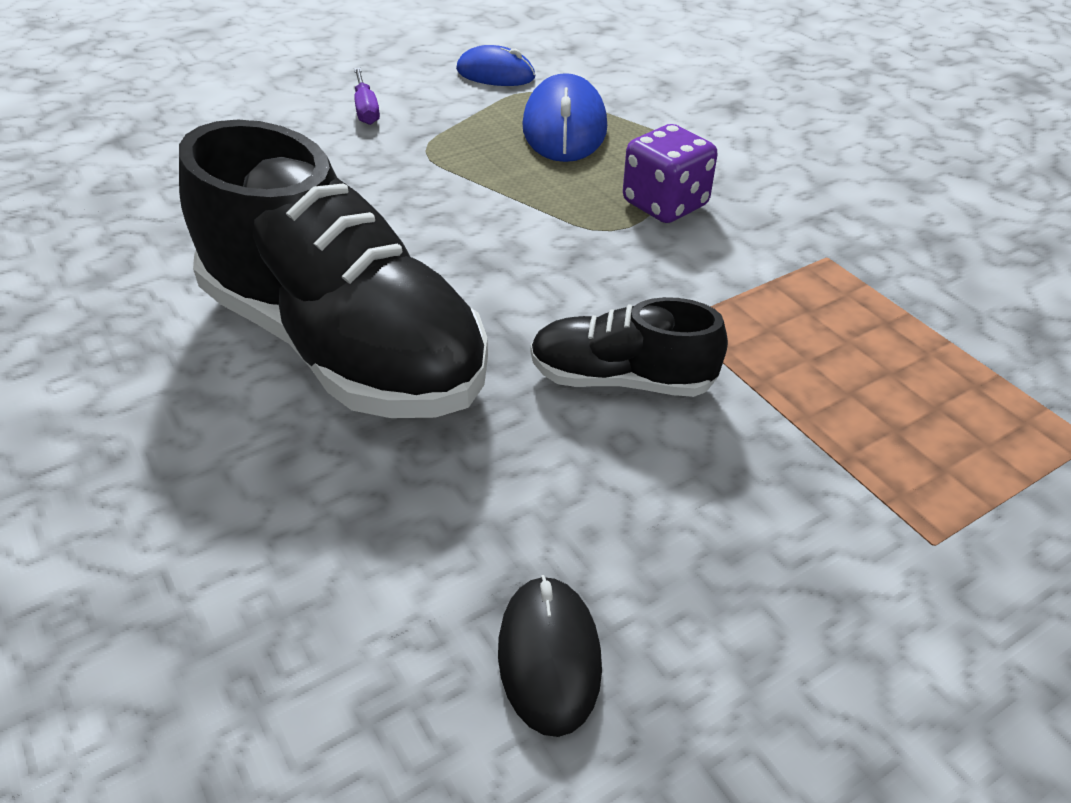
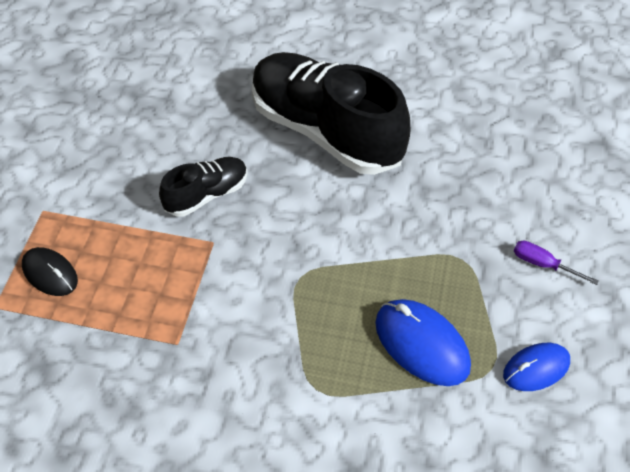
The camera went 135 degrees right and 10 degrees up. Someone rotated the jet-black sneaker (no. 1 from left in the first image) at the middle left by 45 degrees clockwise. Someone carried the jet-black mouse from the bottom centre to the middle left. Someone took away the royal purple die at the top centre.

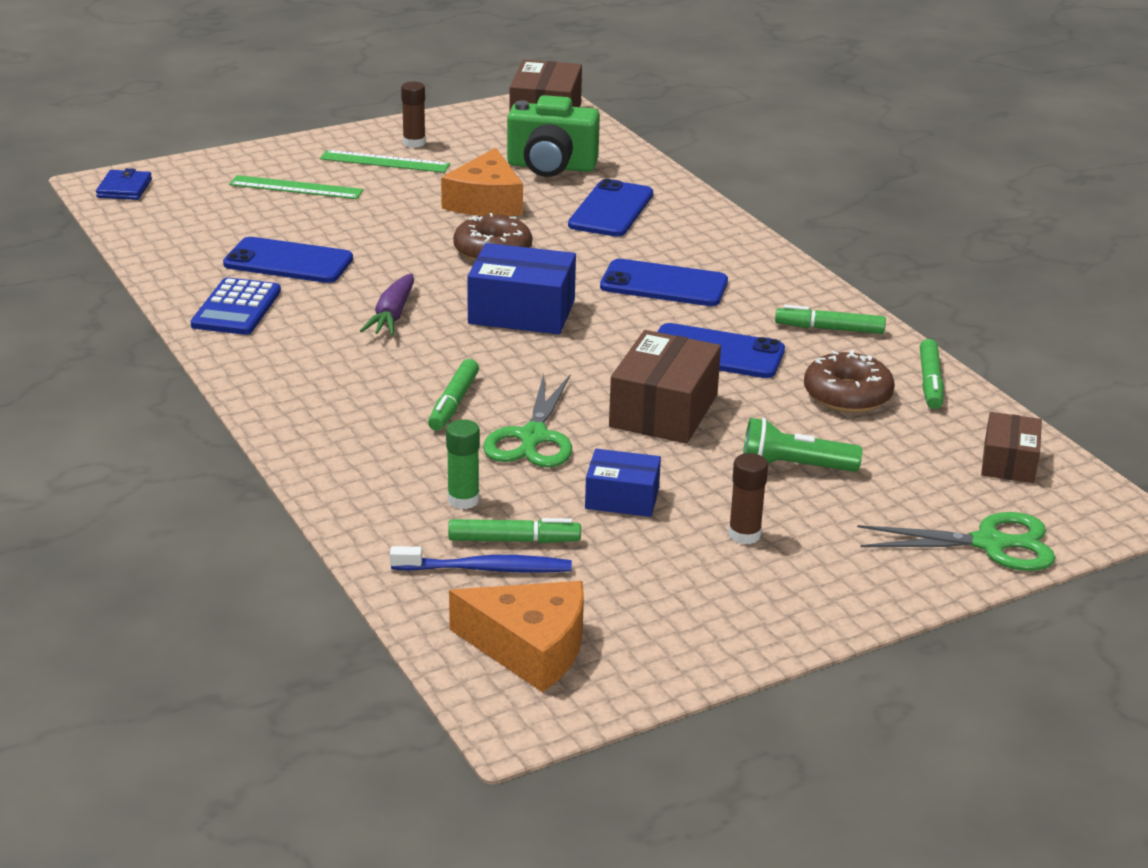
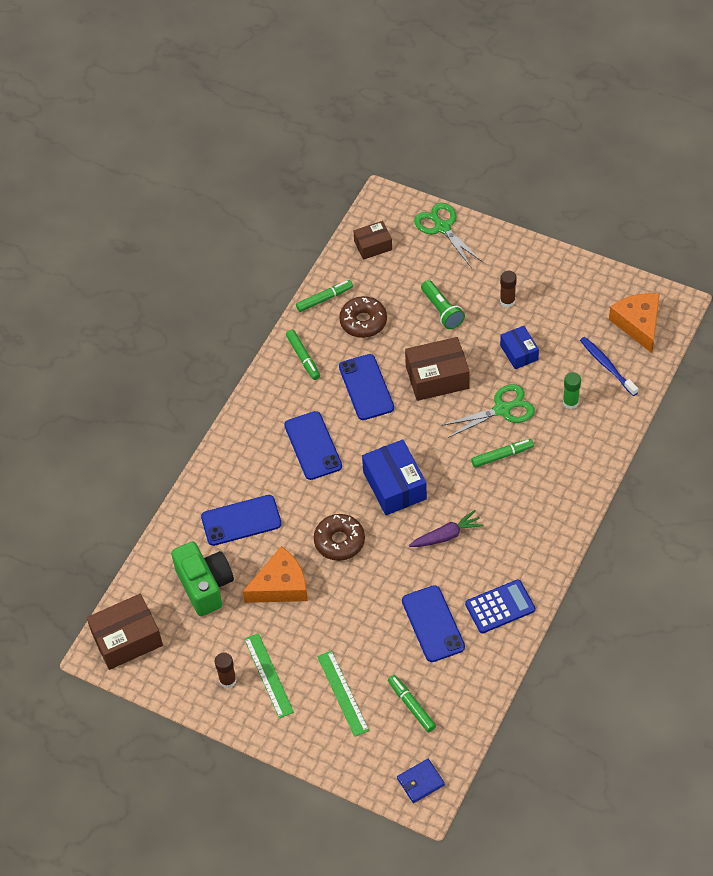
The camera went 120 degrees left and 25 degrees up. Someone carried the emerald marker pen (no. 2 from left in the first image) from the centre to the bottom centre.

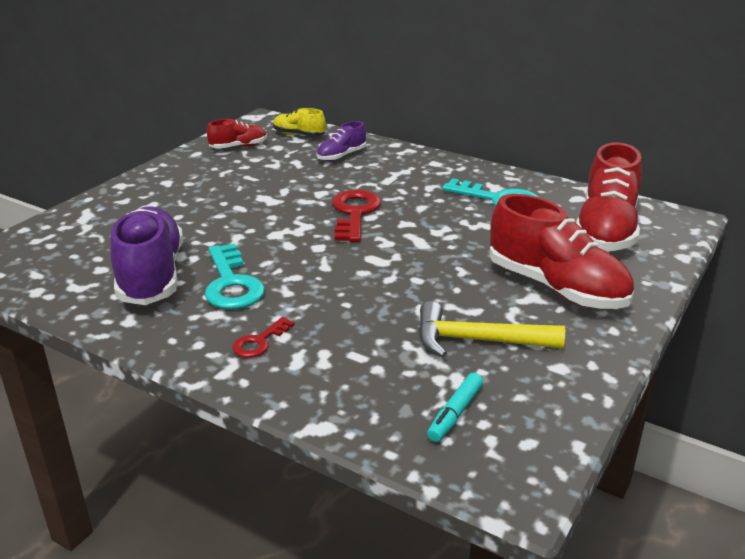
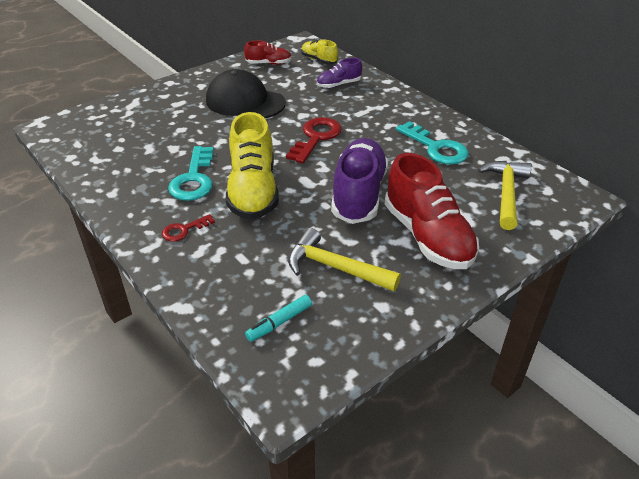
The camera went 20 degrees right and 10 degrees up. Someone carried the royal purple sneaker (no. 1 from left in the first image) from the middle left to the centre. Someone swapped the red sneaker (no. 3 from left) at the middle right for the yellow hammer (no. 2 from left) at the middle right. Someone put down the jet-black cap at the top centre. Someone put down the yellow sneaker (no. 1 from left) at the centre.

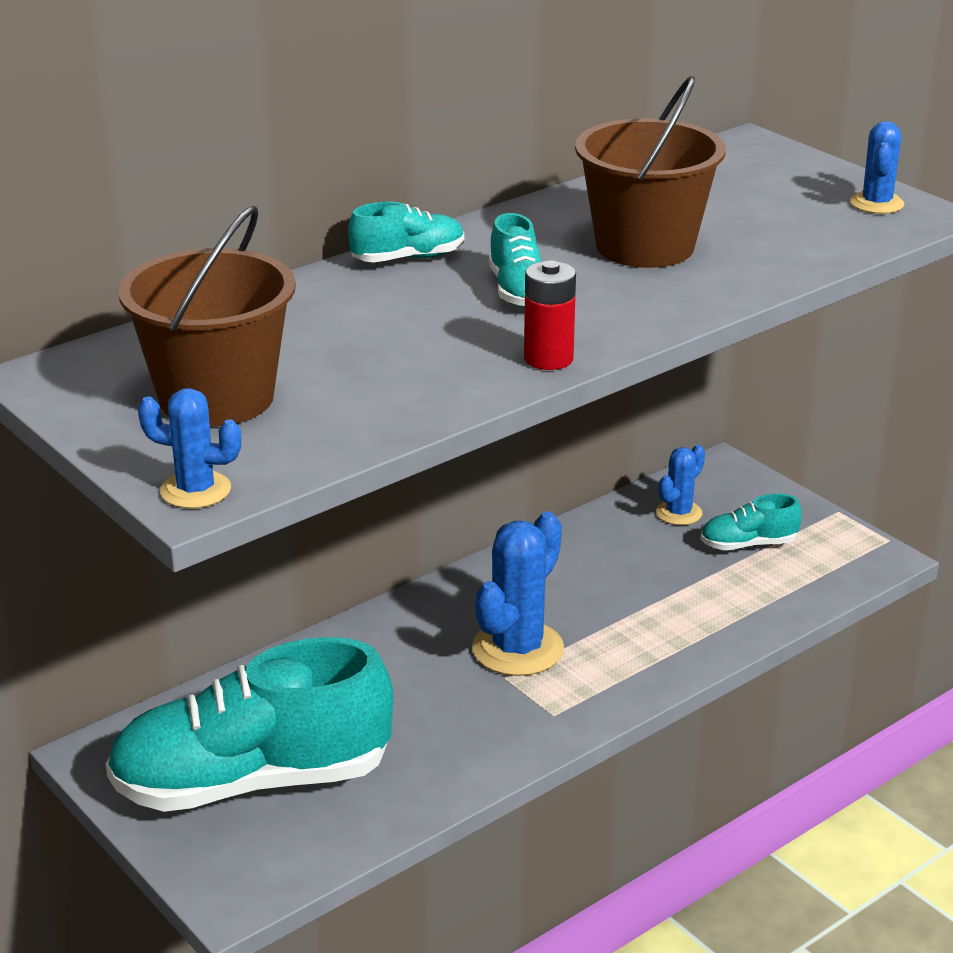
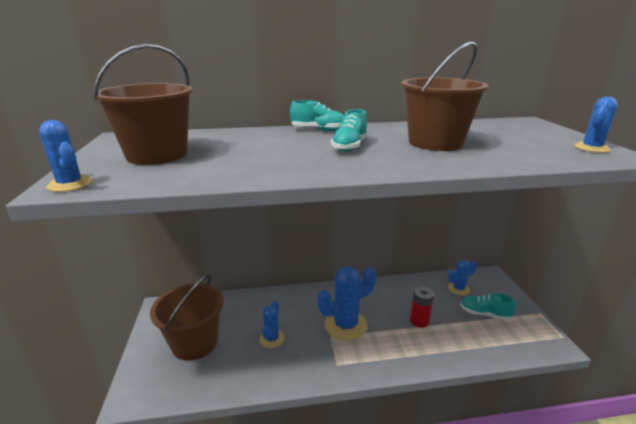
The camera went 30 degrees right and 5 degrees down. Someone swapped the aqua sneaker (no. 1 from left) at the bottom left for the russet bucket (no. 2 from left) at the bottom left. Someone carried the red power cell from the top centre to the bottom centre. Someone put down the cobalt cactus (no. 2 from left) at the bottom centre.

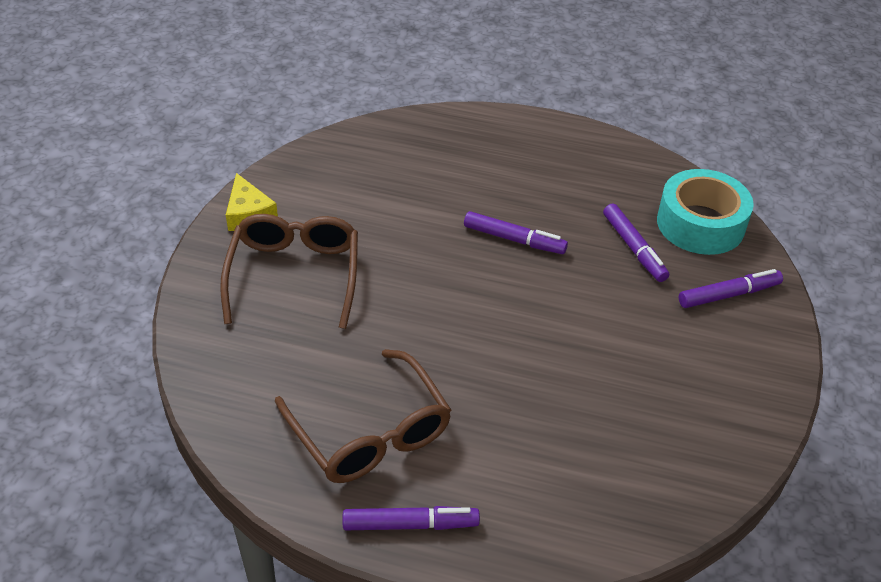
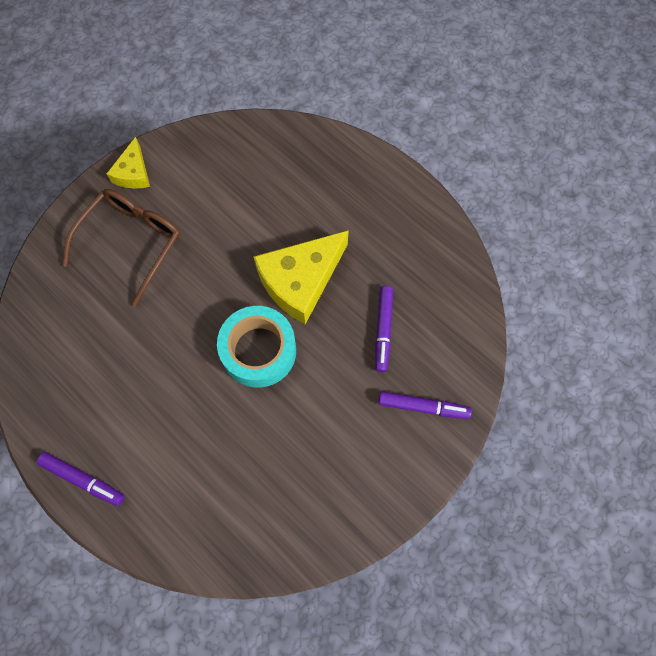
The camera went 30 degrees right and 25 degrees up. Someone took away the russet eyeglasses (no. 2 from left) at the bottom centre. Someone swapped the royal purple marker pen (no. 2 from left) at the centre for the yellow piece of cheese (no. 2 from left) at the centre. Someone carried the aqua roll of tape from the middle right to the centre.

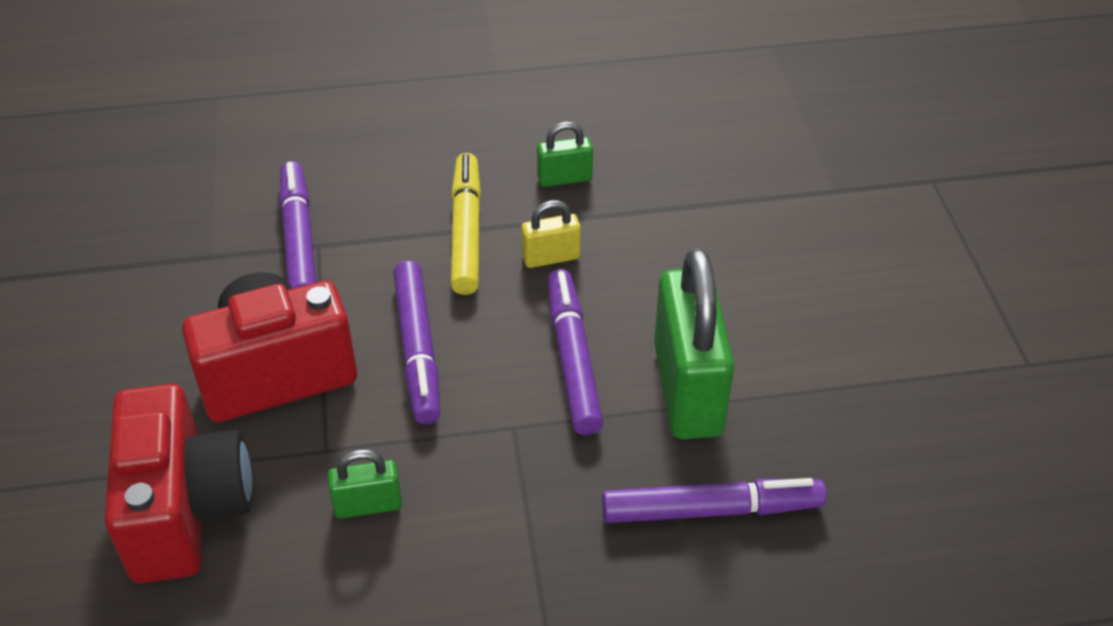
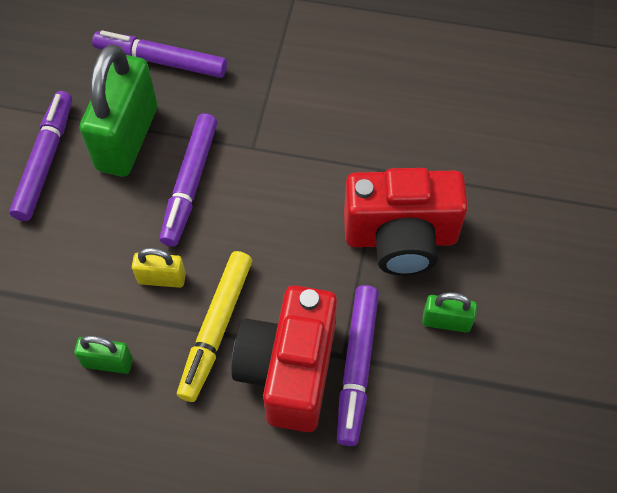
The camera went 160 degrees left and 15 degrees up. Someone carried the red compact camera (no. 1 from left) from the bottom left to the bottom centre. Someone carried the emerald small lock (no. 1 from left in the first image) from the bottom left to the middle right. Someone carried the royal purple marker pen (no. 2 from left in the first image) from the centre to the top left.

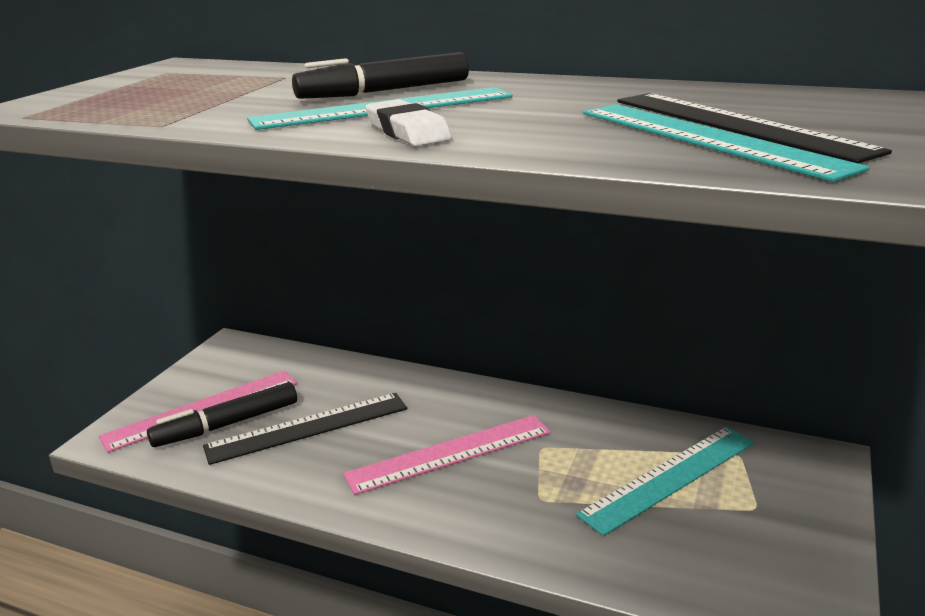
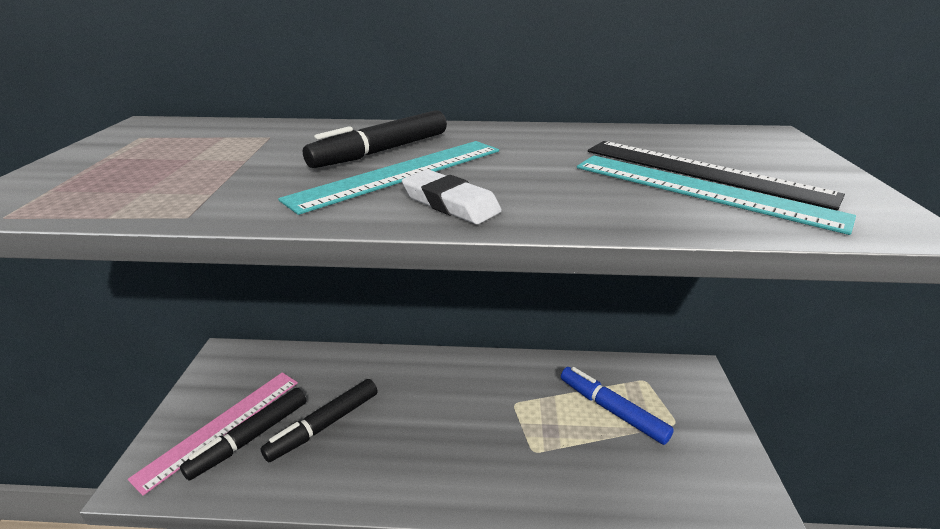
The camera went 20 degrees left and 5 degrees up. Someone swapped the jet-black ruler (no. 1 from left) at the bottom left for the jet-black marker pen (no. 2 from left) at the bottom centre. Someone took away the rose-pink ruler (no. 2 from left) at the bottom centre. Someone swapped the aqua ruler (no. 2 from left) at the bottom right for the cobalt marker pen at the bottom centre.

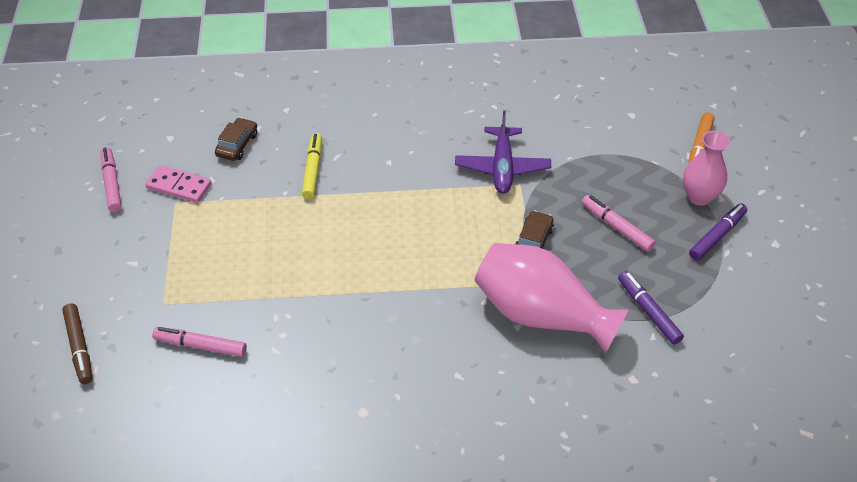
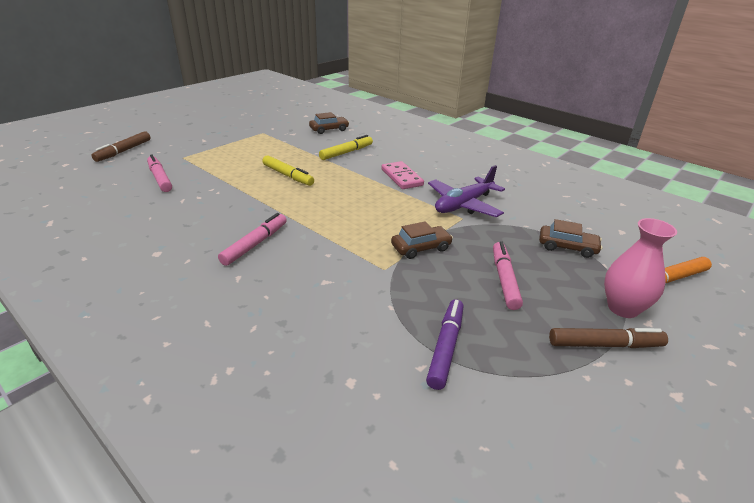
The camera went 45 degrees right and 15 degrees down. Someone carried the rose-pink marker pen (no. 1 from left in the first image) from the middle left to the centre. Someone carried the rose-pink domino piece from the middle left to the centre. Someone took away the rose-pink vase (no. 1 from left) at the centre. Someone repainted the royal purple marker pen (no. 2 from left) at the middle right, which became the russet marker pen (no. 2 from left) at the bottom right. Someone put down the yellow marker pen (no. 1 from left) at the centre. Someone put down the russet automobile (no. 3 from left) at the middle right.

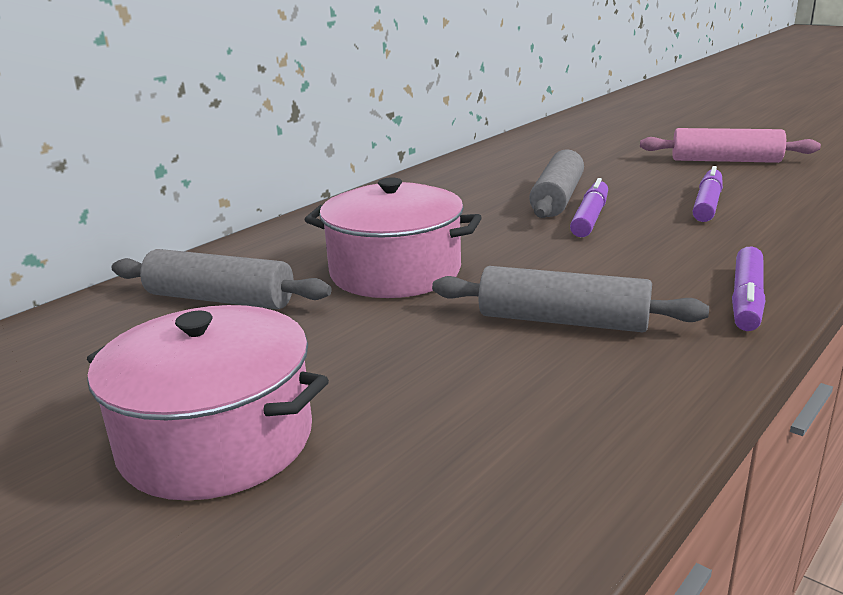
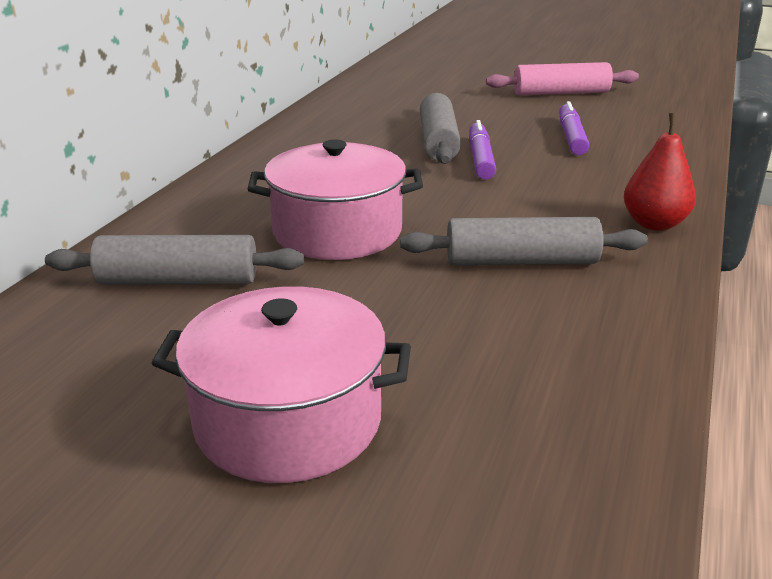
The camera went 20 degrees left and 5 degrees up. Someone swapped the royal purple marker pen (no. 3 from left) at the middle right for the red toy pear at the top right.

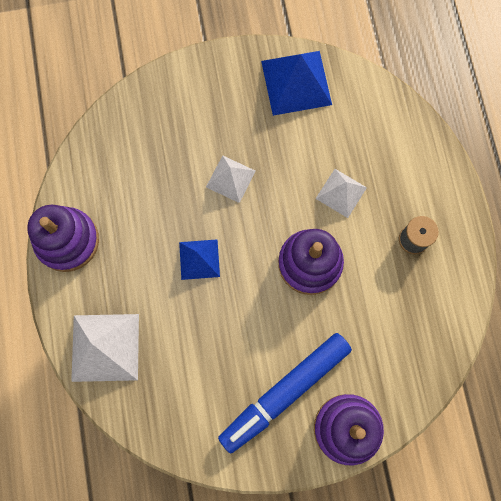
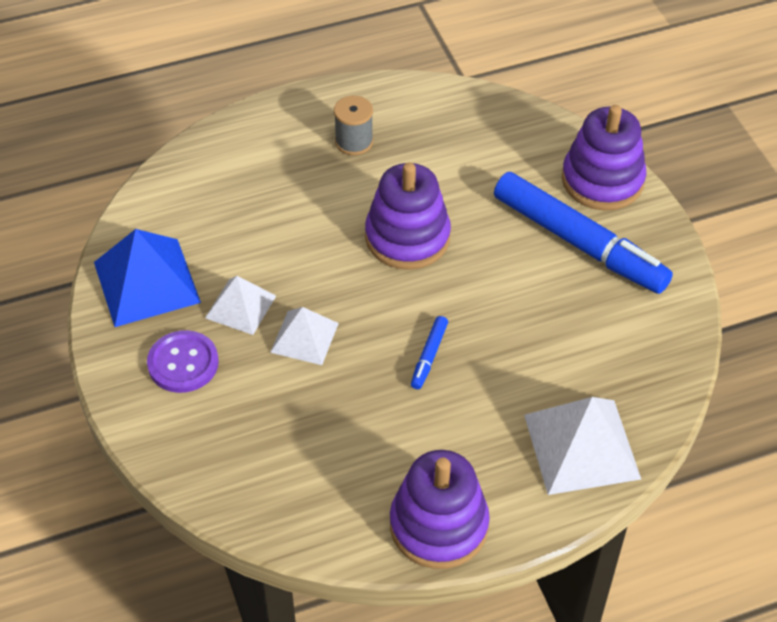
The camera went 100 degrees left and 25 degrees down. Someone swapped the cobalt solid pyramid (no. 1 from left) at the centre for the cobalt marker pen (no. 1 from left) at the centre. Someone carried the white solid pyramid (no. 3 from left in the first image) from the middle right to the middle left. Someone put down the royal purple button at the middle left.

